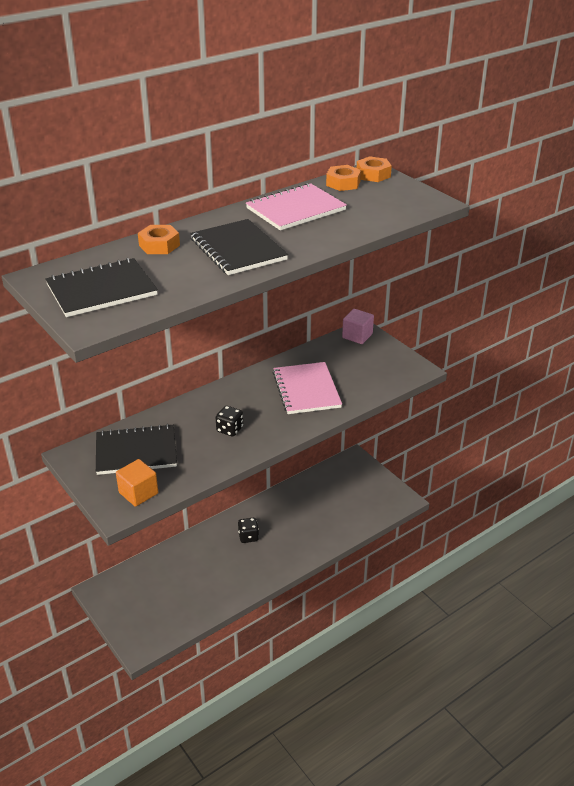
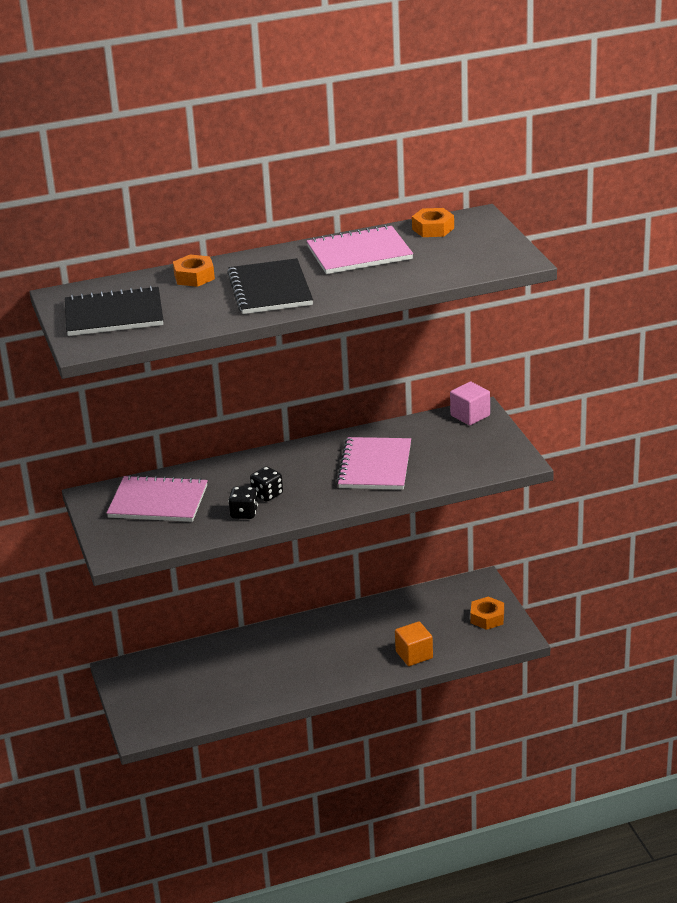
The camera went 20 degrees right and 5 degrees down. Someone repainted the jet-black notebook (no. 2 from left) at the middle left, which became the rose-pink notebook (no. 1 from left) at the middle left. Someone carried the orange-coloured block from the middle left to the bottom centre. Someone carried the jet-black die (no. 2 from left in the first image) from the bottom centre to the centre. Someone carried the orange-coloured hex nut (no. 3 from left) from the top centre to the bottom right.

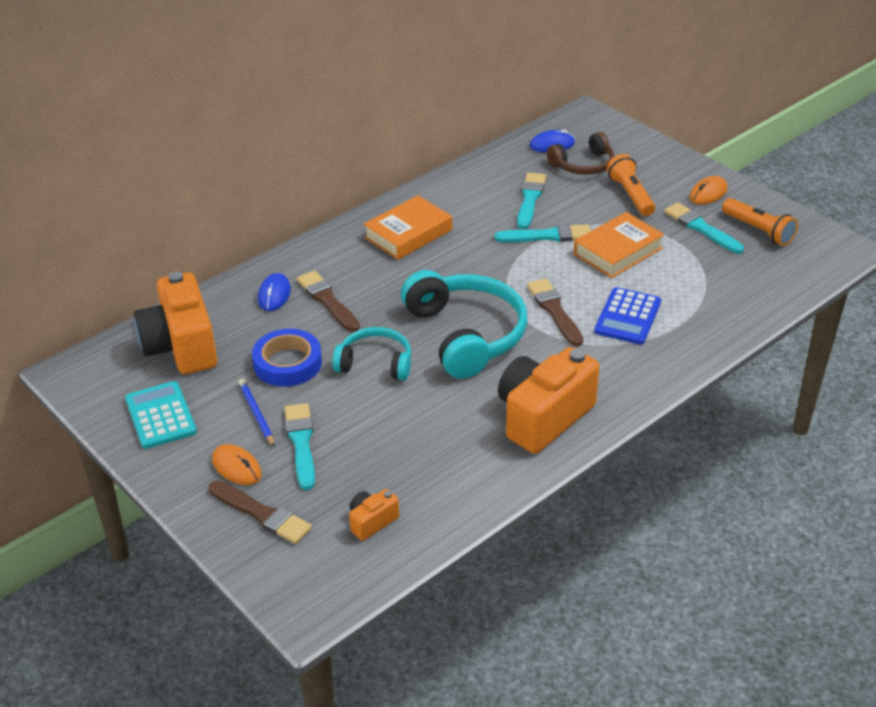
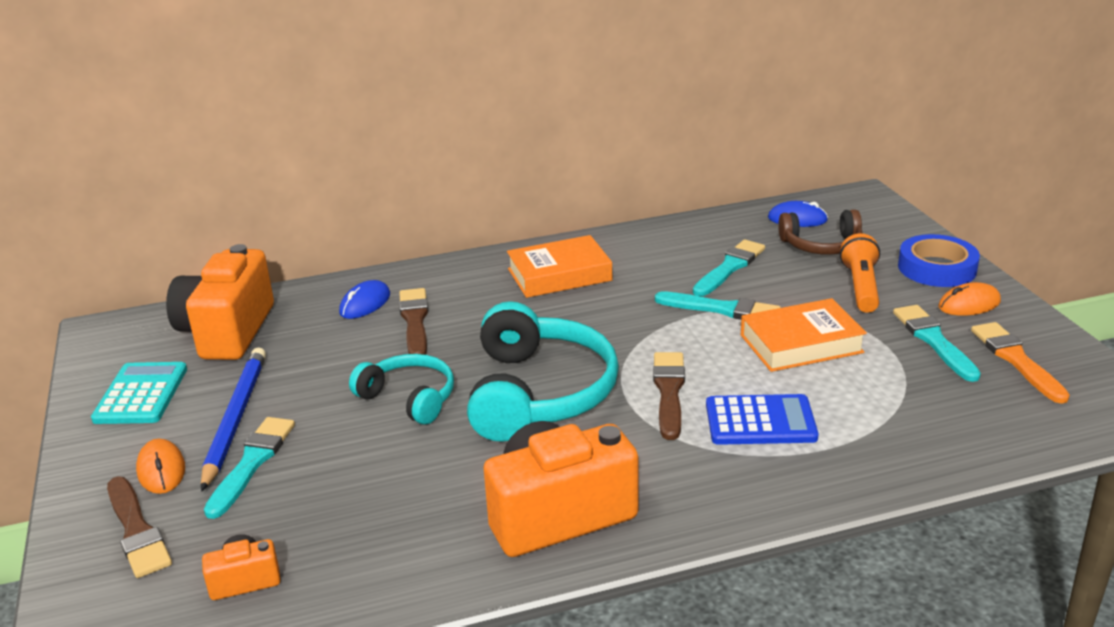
The camera went 25 degrees right and 10 degrees down. Someone scaled the cobalt wooden pencil at the middle left by 1.76. Someone carried the cobalt roll of tape from the middle left to the middle right. Someone rotated the cobalt calculator at the middle right by 135 degrees counterclockwise. Someone swapped the orange-coloured torch (no. 2 from left) at the top right for the orange-coloured paint brush at the middle right.

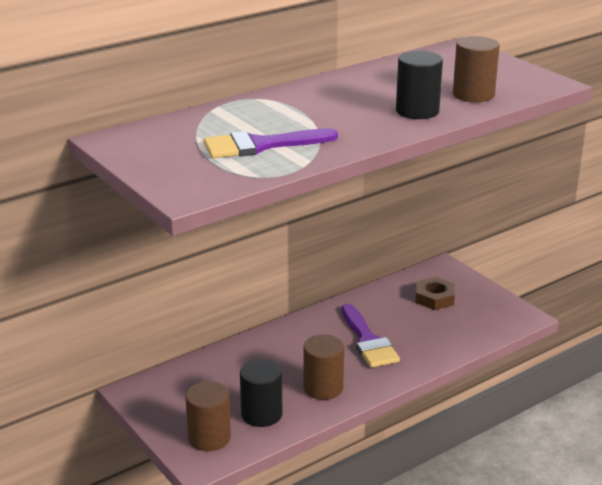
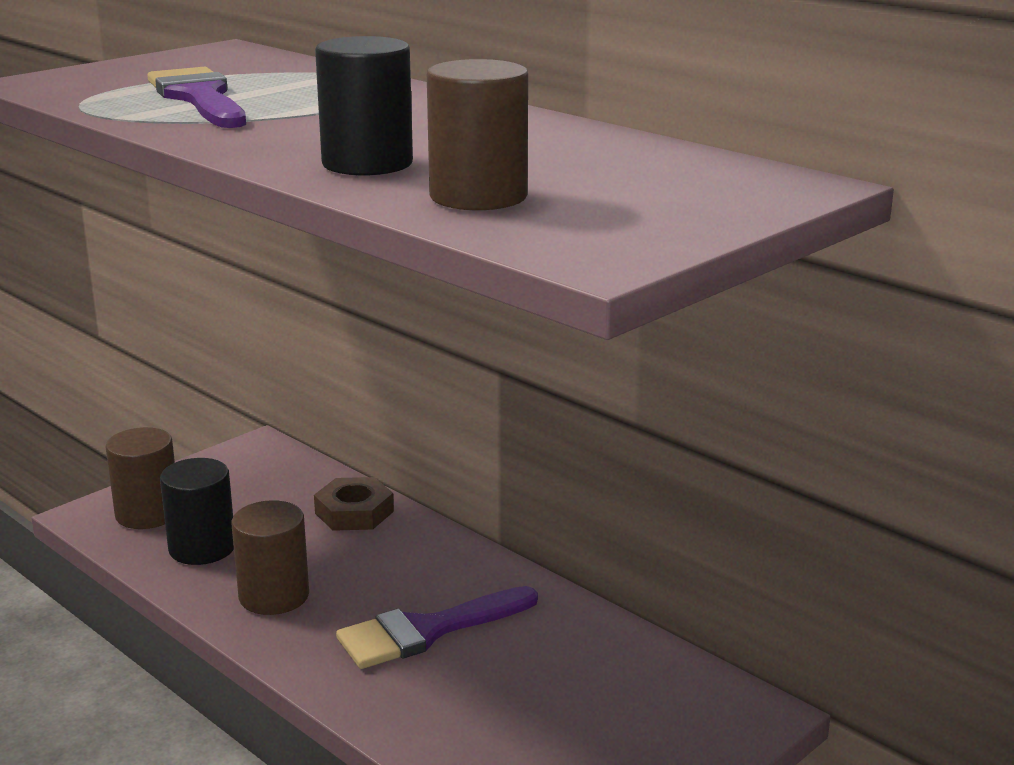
The camera went 80 degrees right and 5 degrees down. Someone carried the russet hex nut from the middle right to the centre.

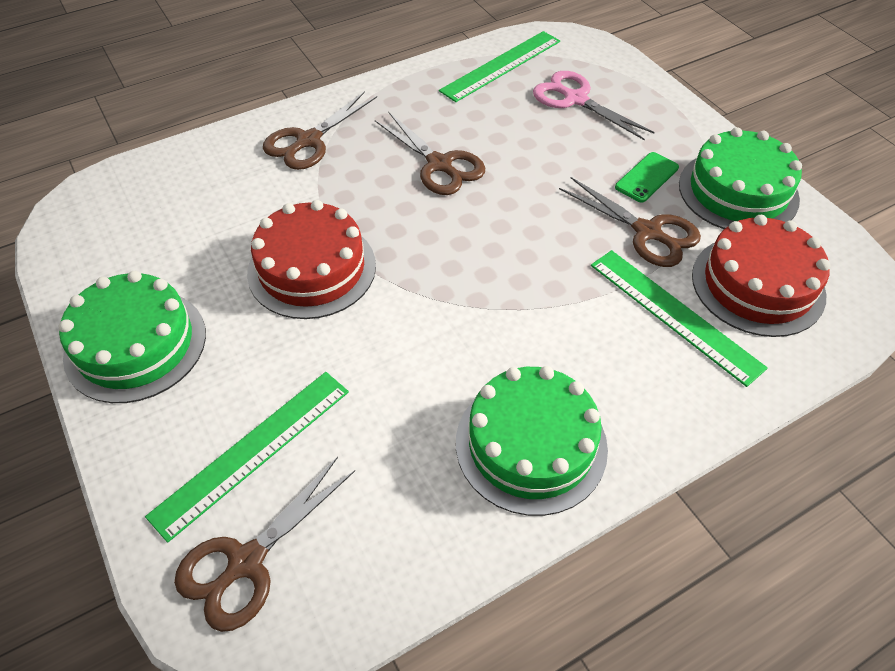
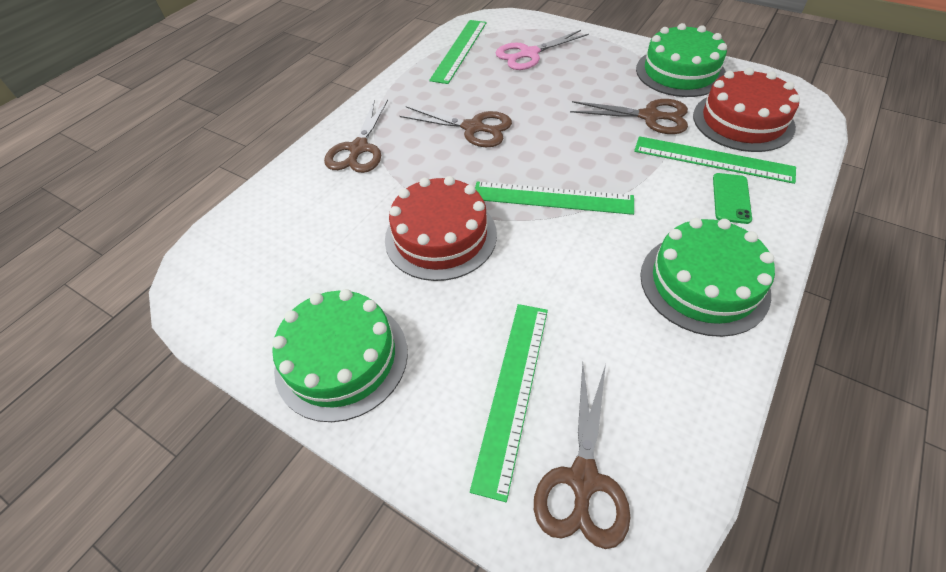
The camera went 25 degrees left and 0 degrees up. Someone rotated the rose-pink pair of scissors at the top centre by 45 degrees counterclockwise. Someone carried the emerald mobile phone from the top right to the middle right. Someone put down the emerald ruler (no. 3 from left) at the centre.

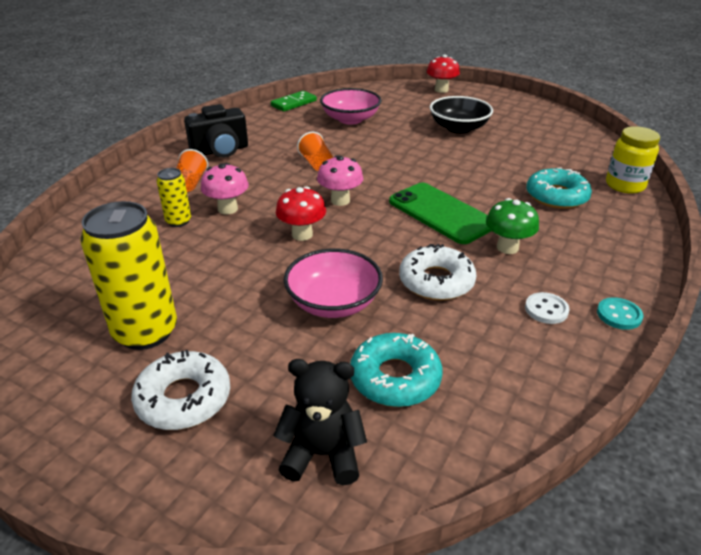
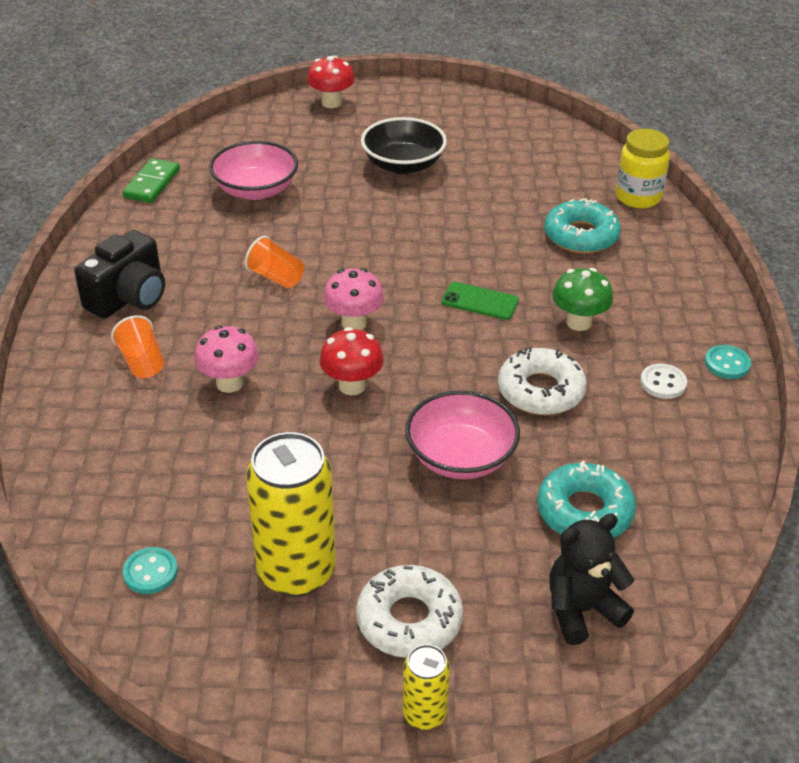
The camera went 30 degrees left and 5 degrees up. Someone carried the yellow can (no. 2 from left) from the middle left to the bottom centre. Someone scaled the emerald mobile phone at the centre by 0.55. Someone put down the aqua button (no. 1 from left) at the bottom left.

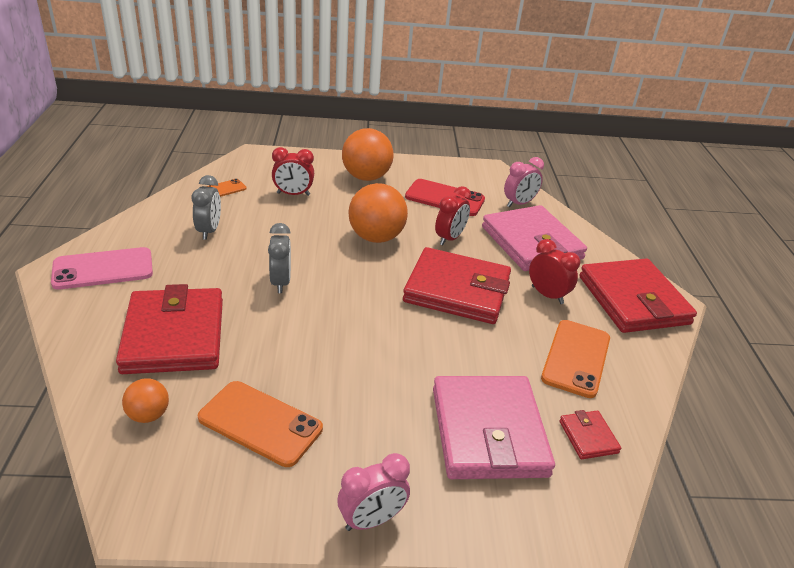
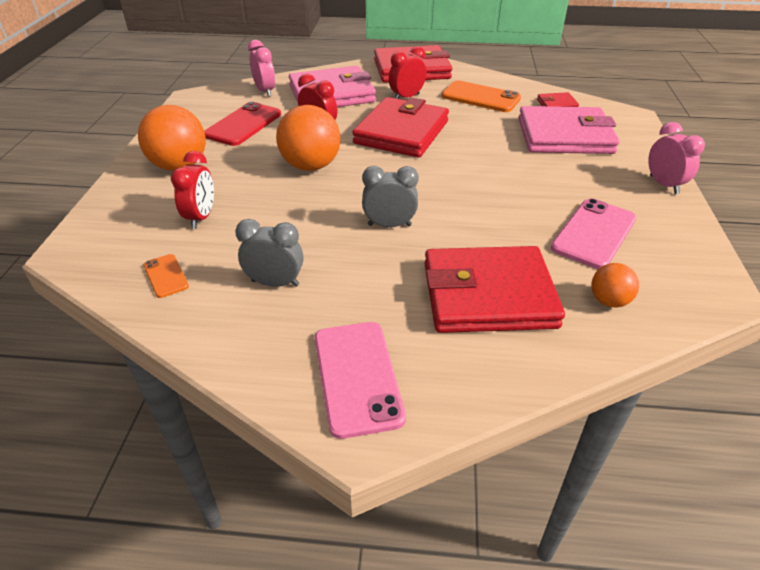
The camera went 80 degrees left and 5 degrees up. Someone repainted the orange-coloured mobile phone (no. 2 from left) at the bottom left, which became the rose-pink mobile phone (no. 2 from left) at the middle right.

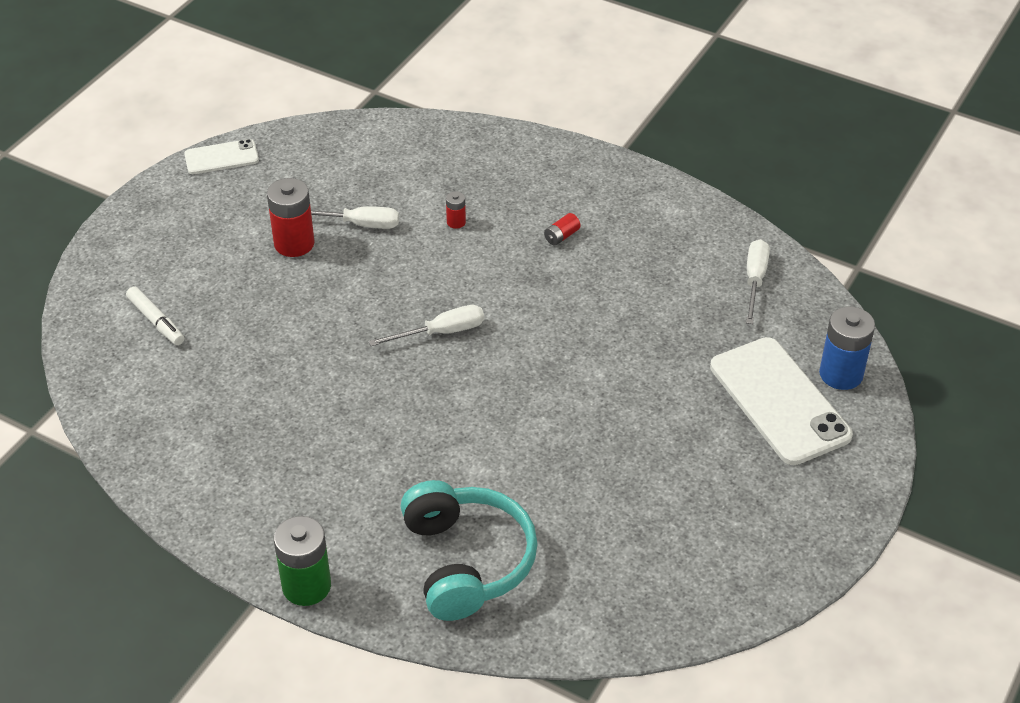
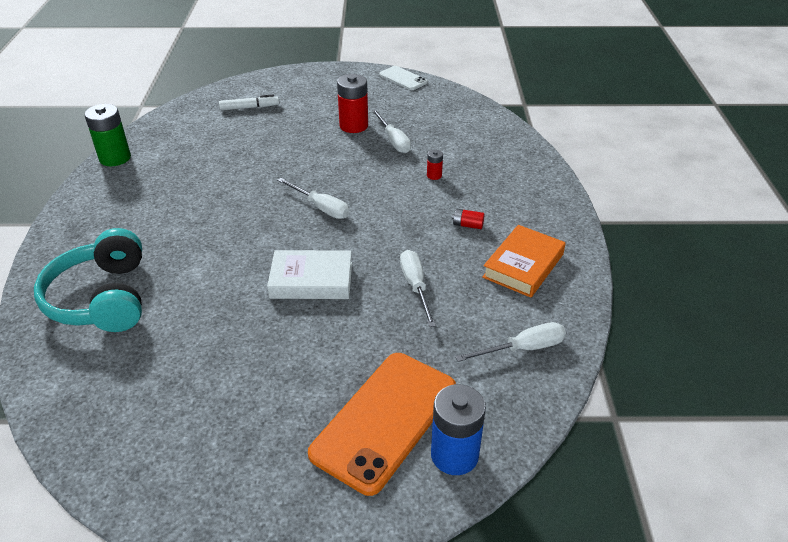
The camera went 60 degrees right and 5 degrees down. Someone rotated the white marker pen at the middle left by 120 degrees counterclockwise. Someone carried the emerald power cell from the bottom left to the top left. Someone rotated the aqua headset at the bottom centre by 120 degrees clockwise. Someone repainted the white mobile phone (no. 2 from left) at the middle right, which became the orange-coloured mobile phone at the bottom centre. Someone put down the white hardback at the centre. Someone put down the white screwdriver (no. 3 from left) at the centre. Someone put down the orange-coloured hardback at the centre.

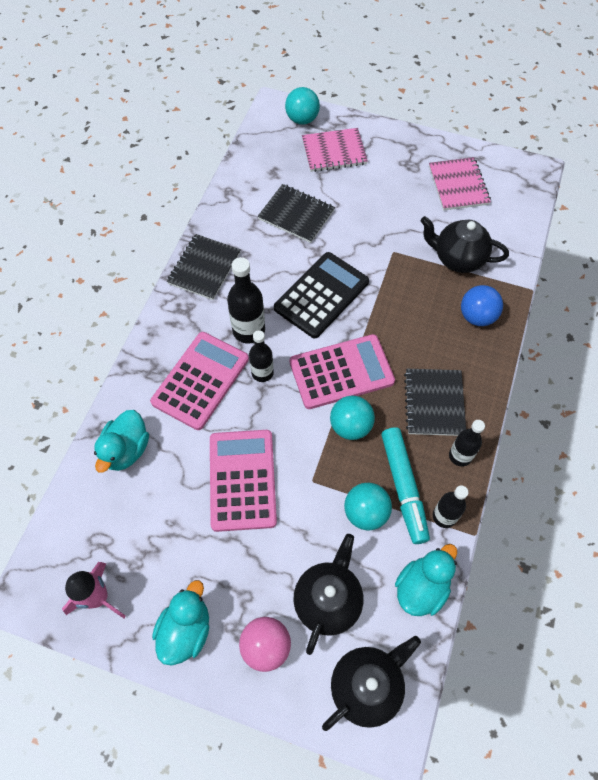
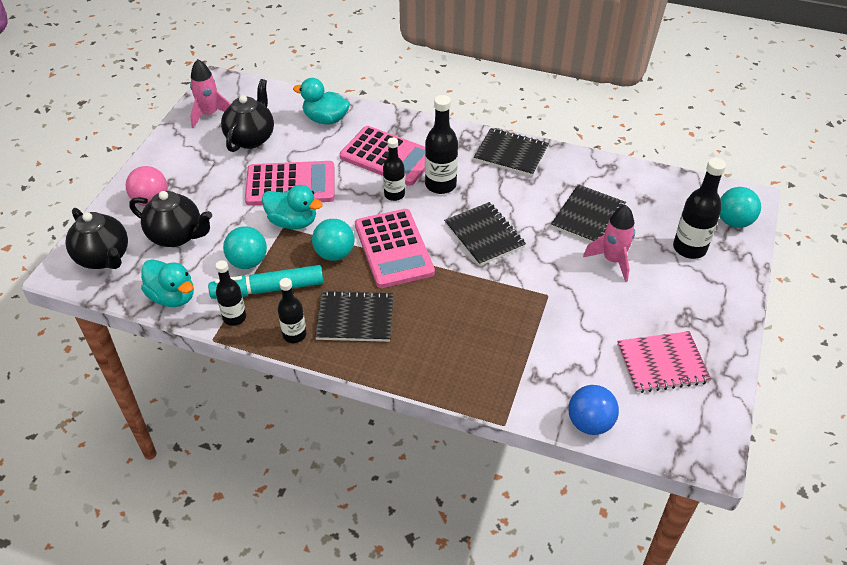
The camera went 90 degrees right and 15 degrees down. Someone carried the aqua toy duck (no. 2 from left) from the bottom left to the centre. Someone swapped the jet-black calculator at the centre for the jet-black notebook (no. 2 from left) at the centre. Someone swapped the rose-pink notebook (no. 1 from left) at the top centre for the jet-black bottle (no. 5 from left) at the middle right. Someone carried the jet-black china teapot (no. 3 from left) from the top right to the top left. Someone carried the cobalt play ball from the middle right to the bottom right. Someone put down the rose-pink spaceship (no. 2 from left) at the middle right.

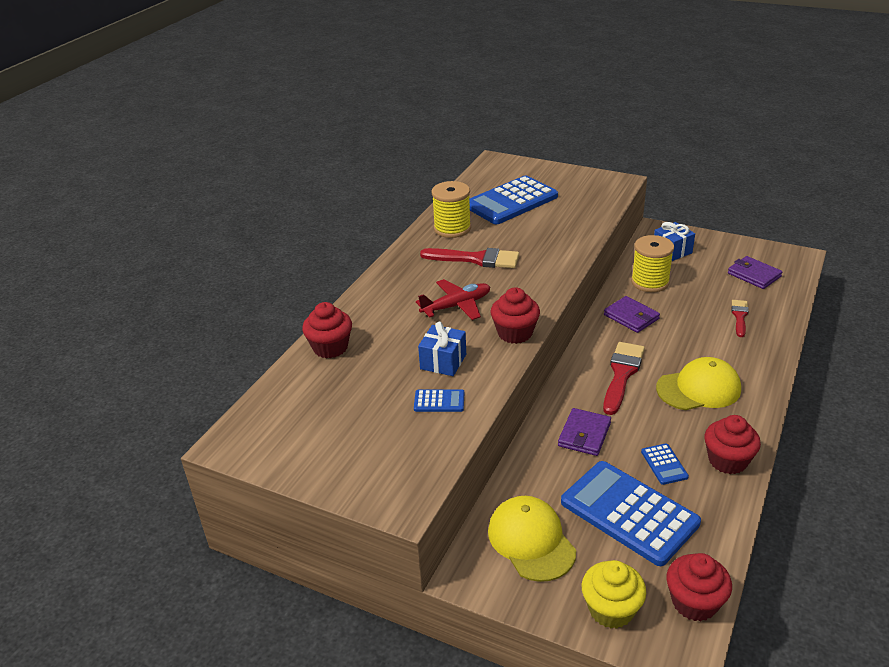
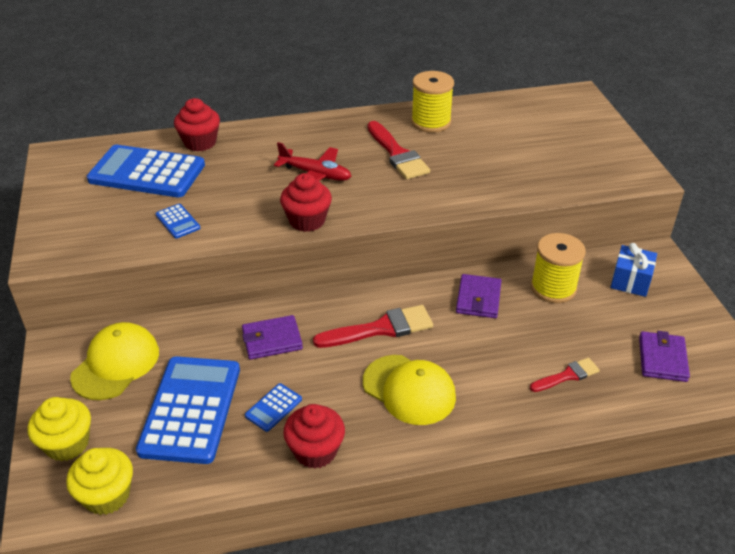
The camera went 50 degrees right and 5 degrees up. Someone took away the cobalt present (no. 1 from left) at the centre. Someone carried the cobalt calculator (no. 2 from left in the first image) from the top centre to the top left. Someone repainted the red muffin (no. 3 from left) at the bottom right, which became the yellow muffin (no. 2 from left) at the bottom left.

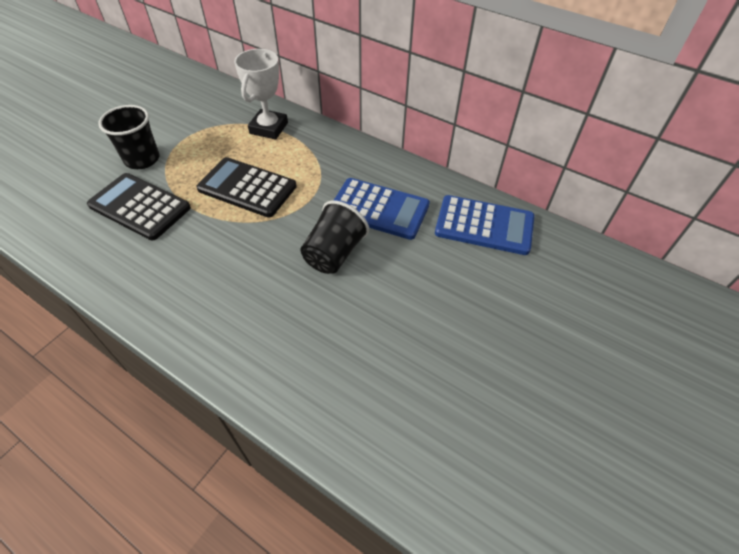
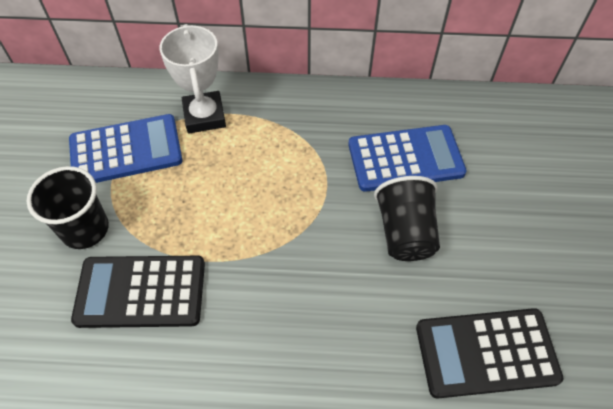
The camera went 30 degrees left and 5 degrees up. Someone carried the jet-black calculator (no. 2 from left) from the middle left to the bottom right. Someone carried the cobalt calculator (no. 2 from left in the first image) from the centre to the middle left.

